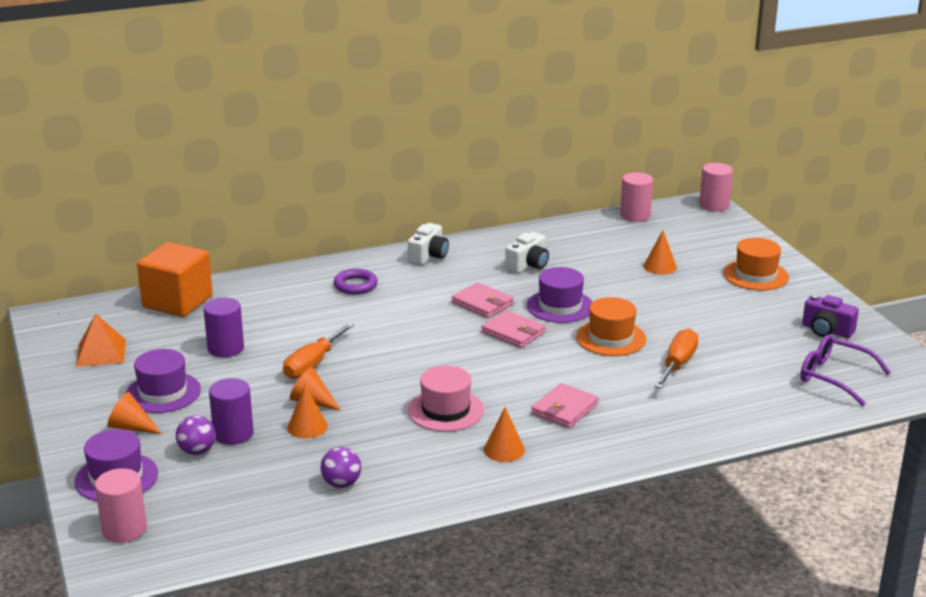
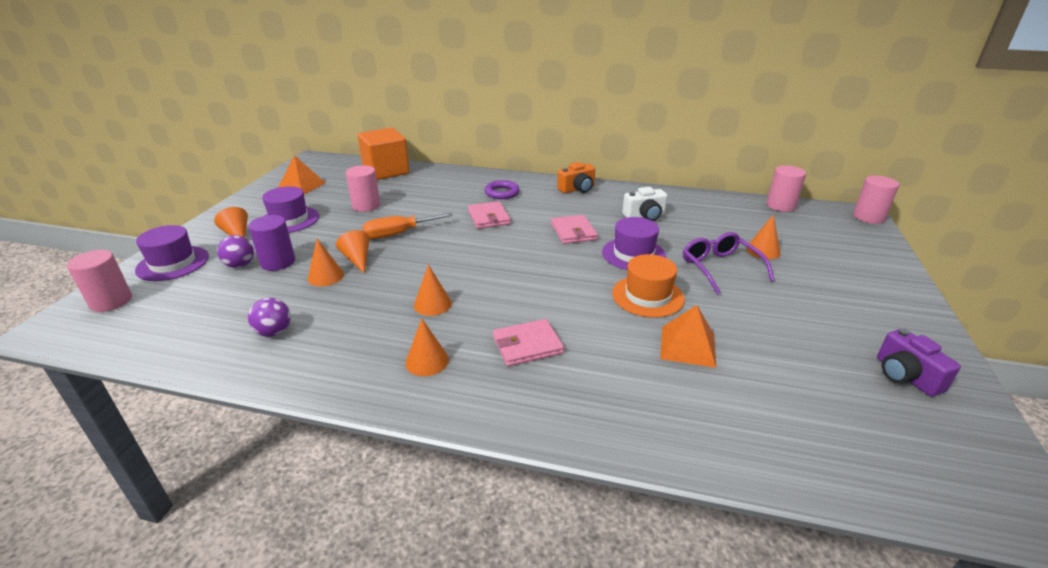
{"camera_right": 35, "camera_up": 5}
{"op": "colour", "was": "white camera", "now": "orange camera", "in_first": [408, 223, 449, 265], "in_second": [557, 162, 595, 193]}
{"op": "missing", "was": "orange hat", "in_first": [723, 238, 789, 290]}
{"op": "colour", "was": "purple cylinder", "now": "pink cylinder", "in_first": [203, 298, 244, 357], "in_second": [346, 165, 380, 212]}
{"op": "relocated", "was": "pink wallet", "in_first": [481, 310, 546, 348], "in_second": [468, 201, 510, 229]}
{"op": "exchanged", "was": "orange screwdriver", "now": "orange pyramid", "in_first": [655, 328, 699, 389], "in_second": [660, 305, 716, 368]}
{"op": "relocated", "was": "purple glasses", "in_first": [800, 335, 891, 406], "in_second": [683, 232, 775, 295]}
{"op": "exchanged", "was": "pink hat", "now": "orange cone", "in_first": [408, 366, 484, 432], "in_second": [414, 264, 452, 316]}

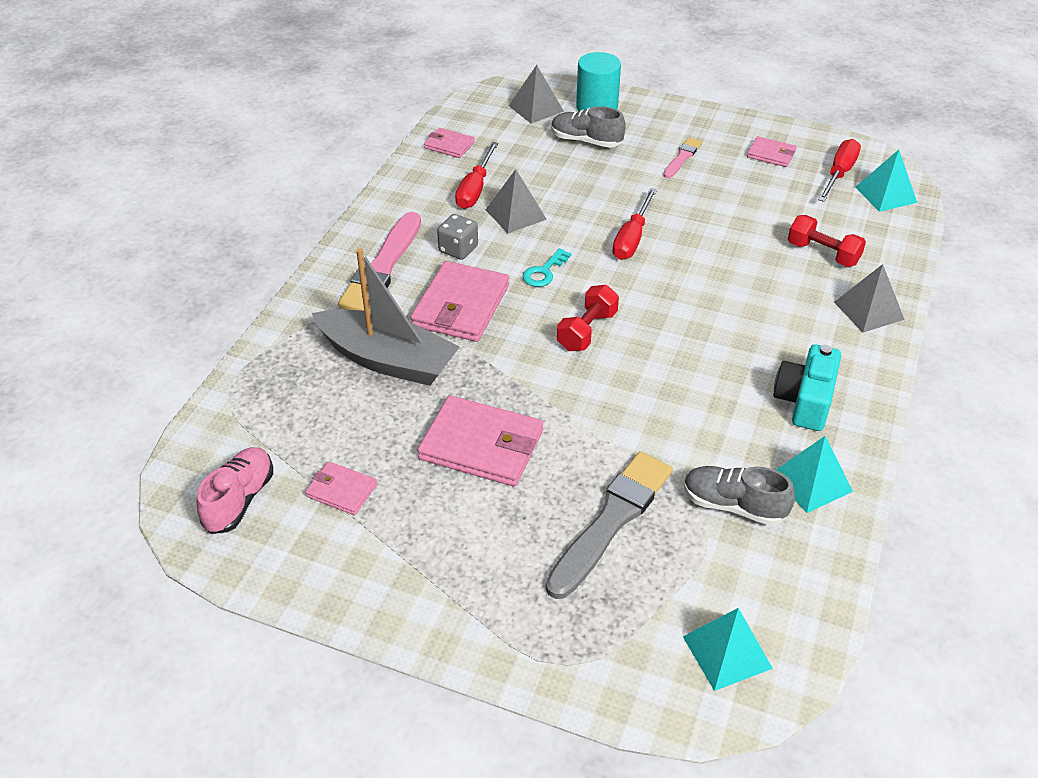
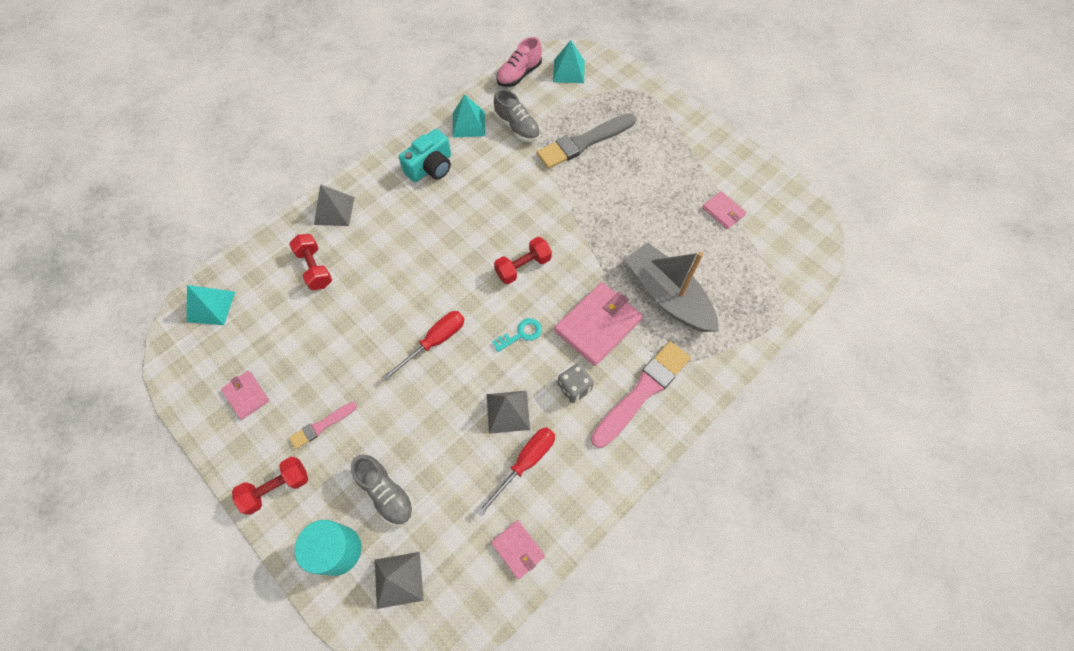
{"camera_right": -155, "camera_up": 20}
{"op": "missing", "was": "red screwdriver", "in_first": [818, 139, 861, 202]}
{"op": "missing", "was": "pink wallet", "in_first": [417, 395, 543, 487]}
{"op": "relocated", "was": "pink shoe", "in_first": [197, 447, 273, 534], "in_second": [497, 37, 542, 87]}
{"op": "appeared", "now": "red dumbbell", "in_second": [232, 457, 308, 515]}

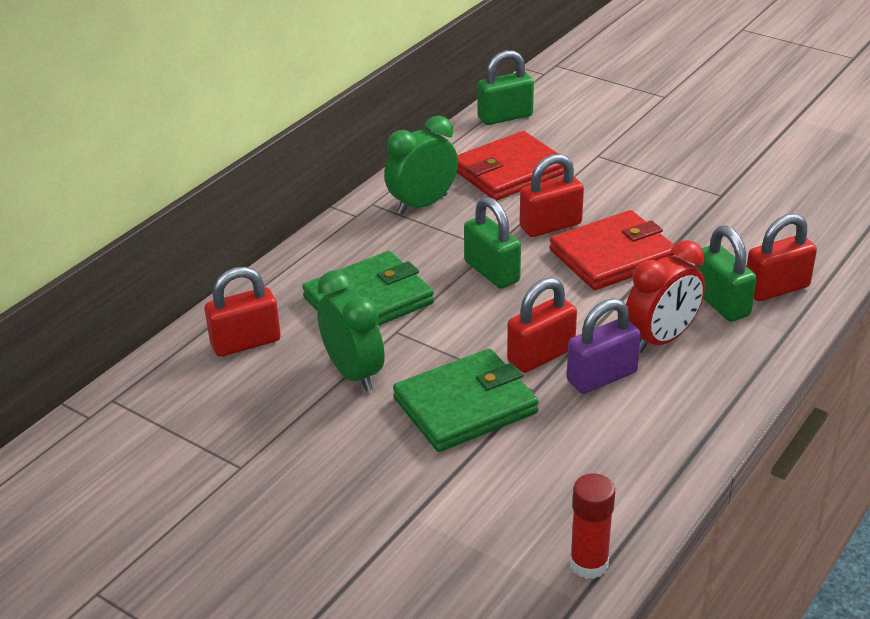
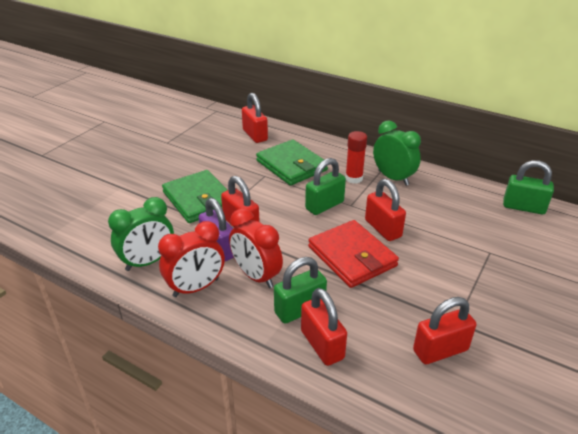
{"camera_right": 85, "camera_up": 0}
{"op": "spun", "was": "green padlock", "in_first": [477, 50, 534, 125], "in_second": [503, 160, 554, 214], "clockwise": -45}
{"op": "missing", "was": "red wallet", "in_first": [457, 131, 564, 201]}
{"op": "relocated", "was": "green clock", "in_first": [317, 270, 384, 392], "in_second": [108, 197, 174, 271]}
{"op": "relocated", "was": "red glue stick", "in_first": [570, 473, 615, 579], "in_second": [345, 131, 367, 184]}
{"op": "appeared", "now": "red clock", "in_second": [158, 221, 225, 297]}
{"op": "appeared", "now": "red padlock", "in_second": [413, 297, 476, 364]}

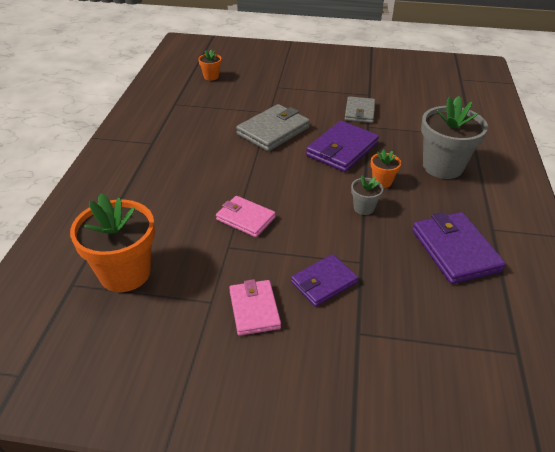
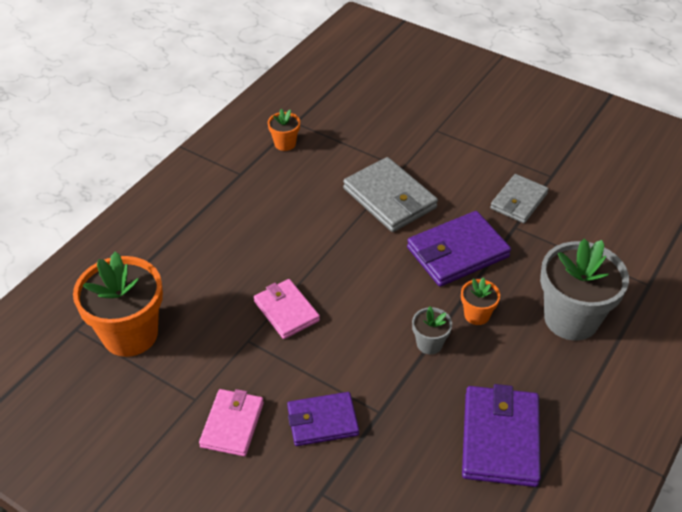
{"camera_right": 25, "camera_up": 5}
{"op": "relocated", "was": "orange flower pot", "in_first": [198, 50, 221, 80], "in_second": [268, 109, 300, 151]}
{"op": "spun", "was": "grey wallet", "in_first": [236, 104, 310, 151], "in_second": [343, 157, 438, 232], "clockwise": 75}

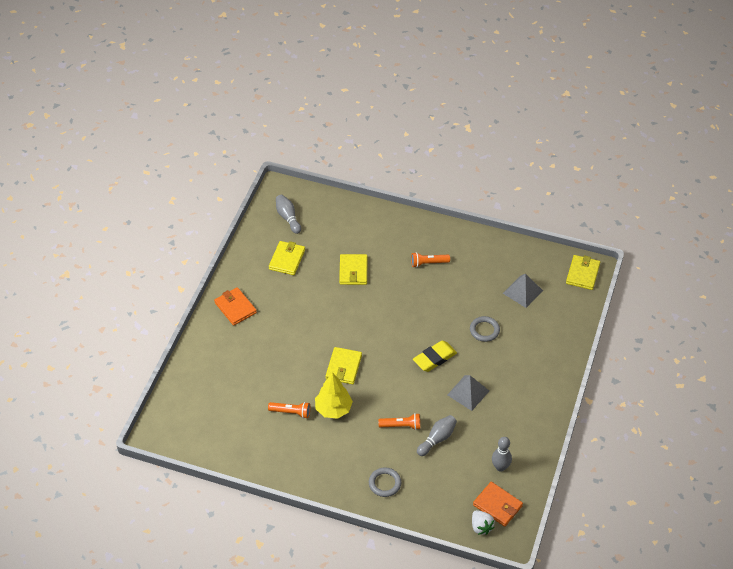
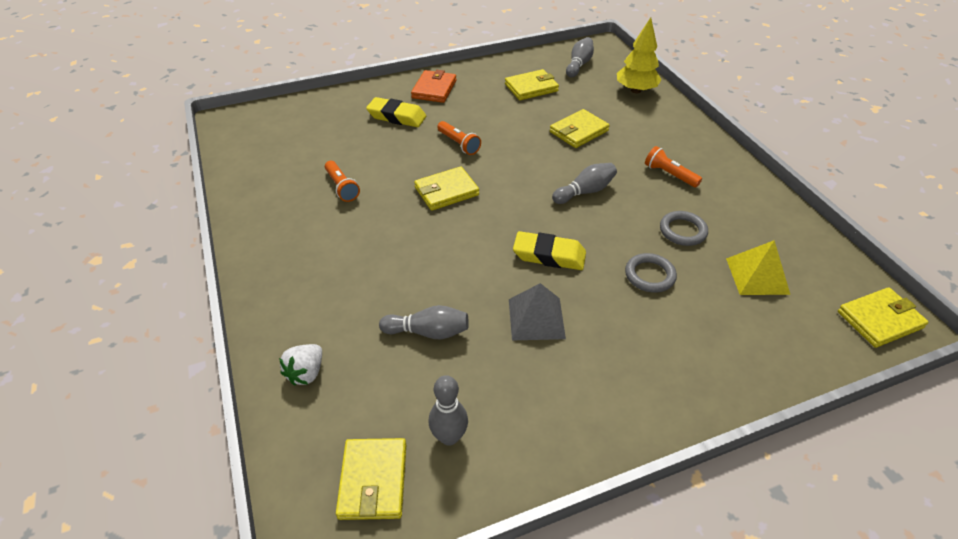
{"camera_right": 50, "camera_up": -5}
{"op": "colour", "was": "grey pyramid", "now": "yellow pyramid", "in_first": [503, 274, 543, 308], "in_second": [726, 240, 790, 295]}
{"op": "relocated", "was": "yellow tree", "in_first": [315, 372, 353, 419], "in_second": [617, 17, 662, 93]}
{"op": "relocated", "was": "orange flashlight", "in_first": [378, 413, 420, 430], "in_second": [437, 121, 481, 155]}
{"op": "relocated", "was": "grey ring", "in_first": [369, 467, 401, 497], "in_second": [660, 211, 708, 246]}
{"op": "colour", "was": "orange wallet", "now": "yellow wallet", "in_first": [473, 482, 523, 527], "in_second": [336, 438, 406, 520]}
{"op": "relocated", "was": "white strawberry", "in_first": [472, 510, 495, 535], "in_second": [279, 344, 322, 386]}
{"op": "appeared", "now": "yellow eraser", "in_second": [366, 97, 426, 127]}
{"op": "appeared", "now": "grey bowling pin", "in_second": [552, 163, 617, 204]}

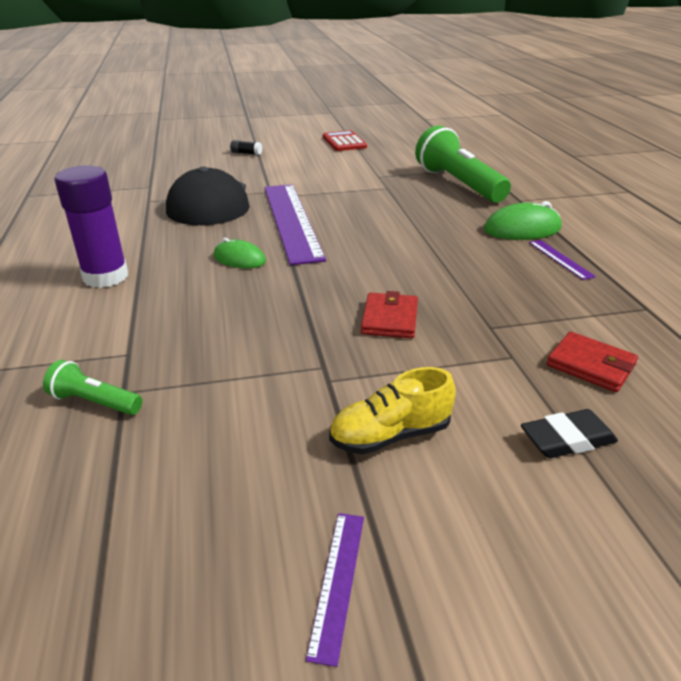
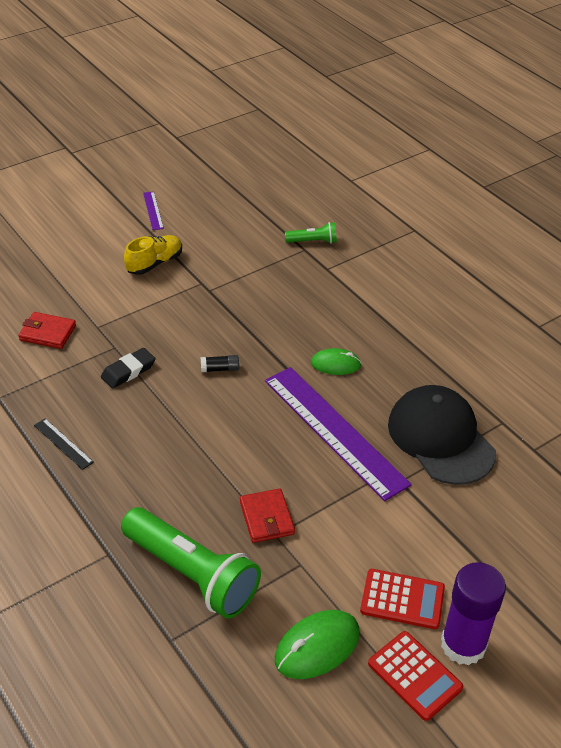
{"camera_right": 155, "camera_up": 10}
{"op": "relocated", "was": "black glue stick", "in_first": [230, 140, 262, 155], "in_second": [201, 355, 239, 372]}
{"op": "relocated", "was": "purple glue stick", "in_first": [54, 165, 128, 288], "in_second": [441, 562, 506, 666]}
{"op": "relocated", "was": "green mouse", "in_first": [484, 201, 562, 240], "in_second": [275, 610, 360, 679]}
{"op": "colour", "was": "purple ruler", "now": "black ruler", "in_first": [529, 240, 596, 280], "in_second": [34, 418, 94, 470]}
{"op": "relocated", "was": "red wallet", "in_first": [361, 291, 418, 338], "in_second": [240, 488, 295, 543]}
{"op": "relocated", "was": "black eraser", "in_first": [521, 409, 618, 458], "in_second": [101, 348, 156, 389]}
{"op": "appeared", "now": "red calculator", "in_second": [360, 569, 445, 629]}

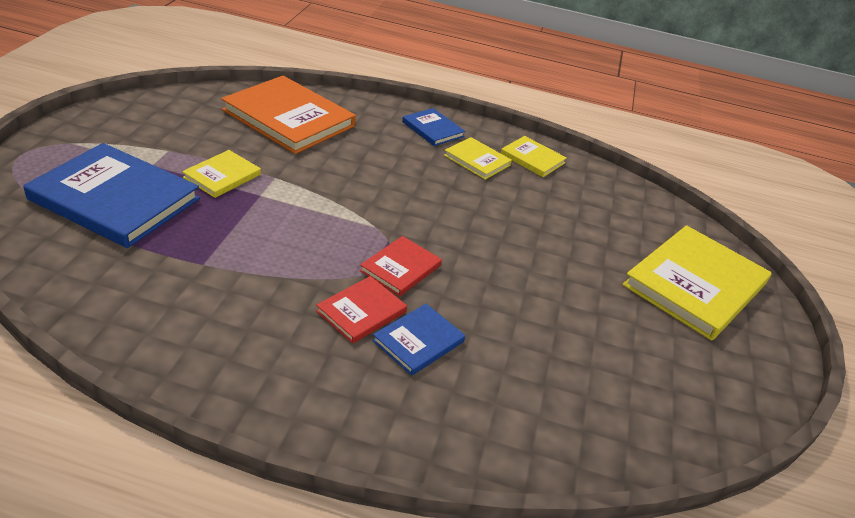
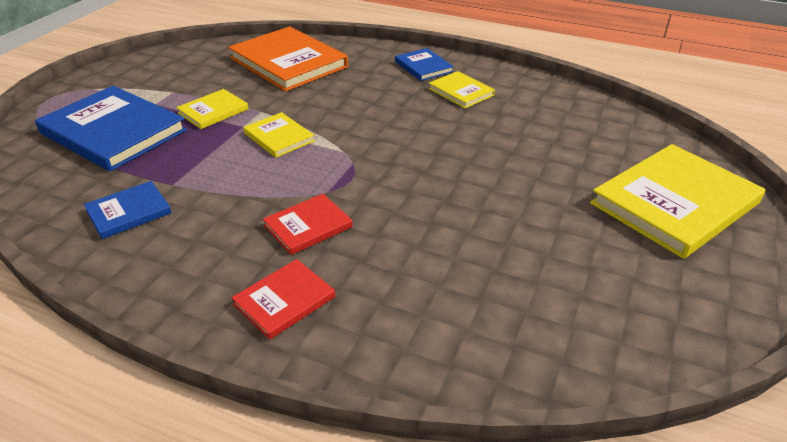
{"camera_right": 15, "camera_up": 0}
{"op": "relocated", "was": "yellow book", "in_first": [501, 136, 567, 177], "in_second": [243, 112, 315, 158]}
{"op": "relocated", "was": "red book", "in_first": [360, 236, 442, 296], "in_second": [231, 259, 335, 340]}
{"op": "relocated", "was": "blue book", "in_first": [372, 304, 465, 376], "in_second": [84, 181, 172, 239]}

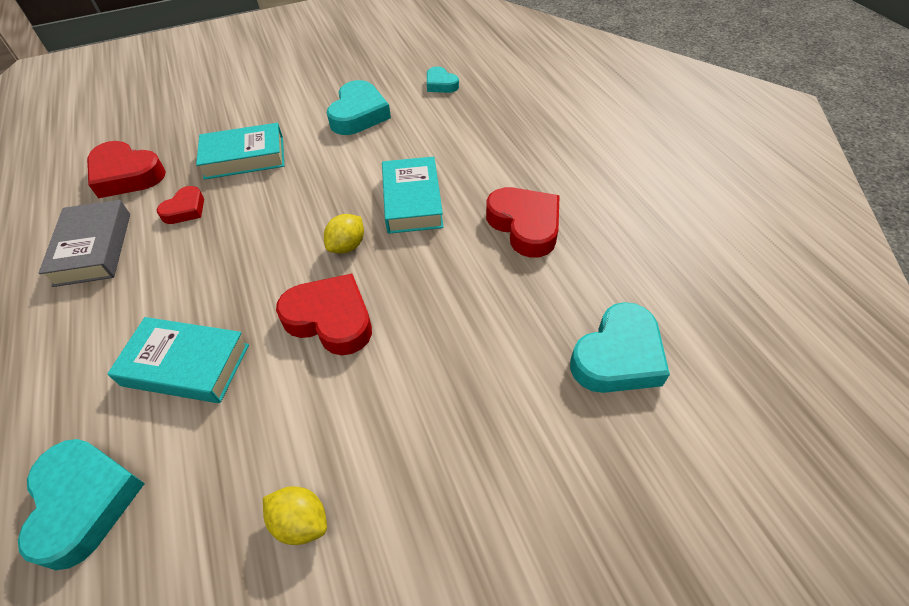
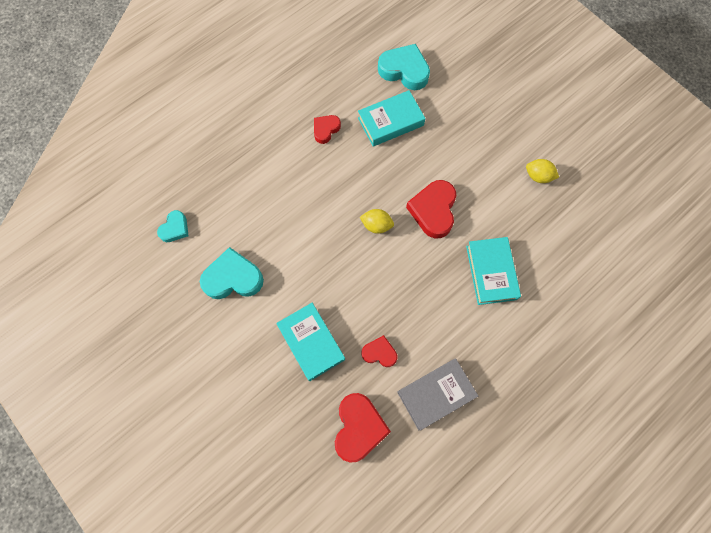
{"camera_right": -110, "camera_up": 20}
{"op": "relocated", "was": "turquoise book", "in_first": [382, 157, 444, 234], "in_second": [358, 90, 426, 146]}
{"op": "size", "was": "red heart", "in_first": [486, 187, 560, 258], "in_second": [314, 115, 341, 144], "ratio": 0.57}
{"op": "missing", "was": "turquoise heart", "in_first": [18, 439, 145, 570]}
{"op": "spun", "was": "yellow lemon", "in_first": [263, 486, 327, 545], "in_second": [526, 159, 559, 183], "clockwise": -75}

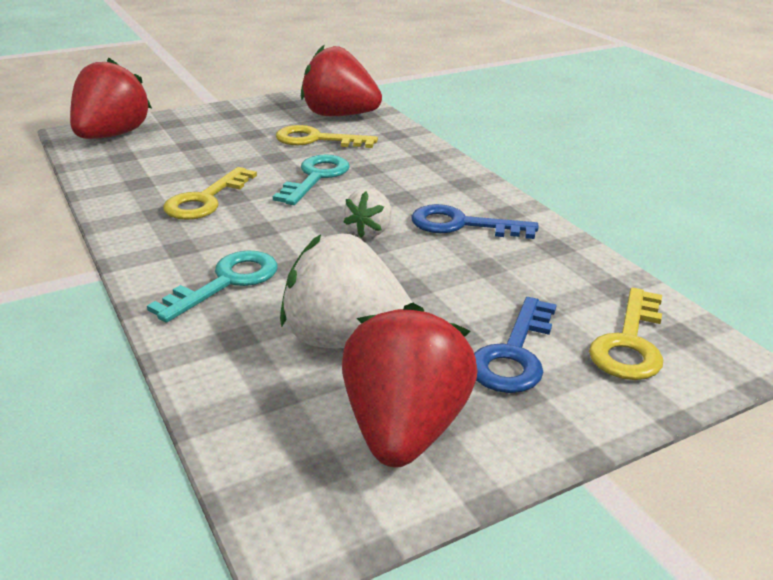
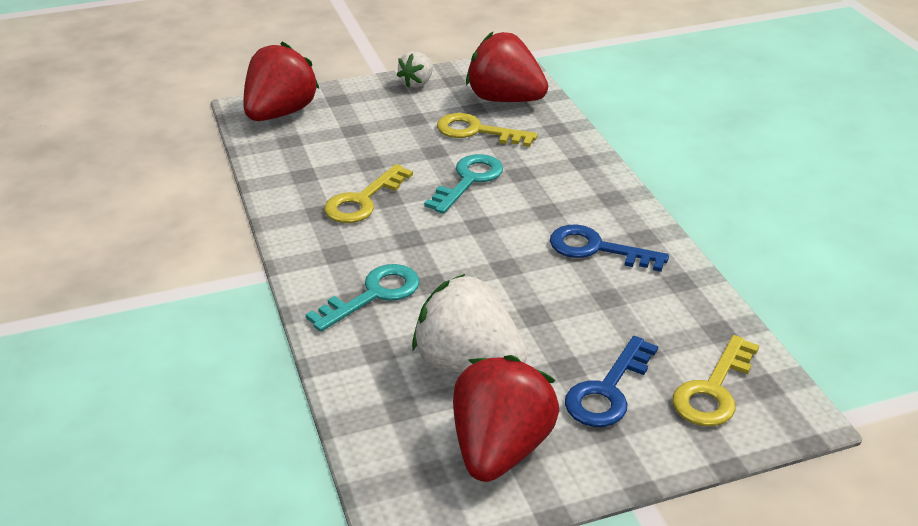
{"camera_right": 10, "camera_up": 5}
{"op": "relocated", "was": "white strawberry", "in_first": [343, 188, 392, 238], "in_second": [397, 51, 433, 88]}

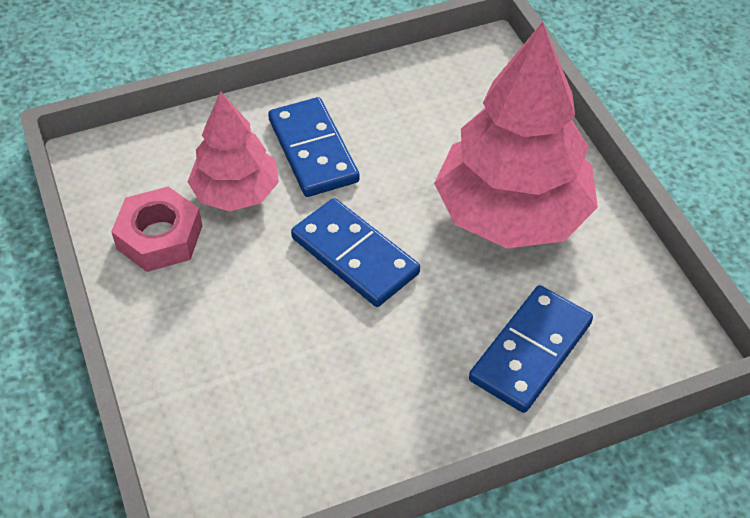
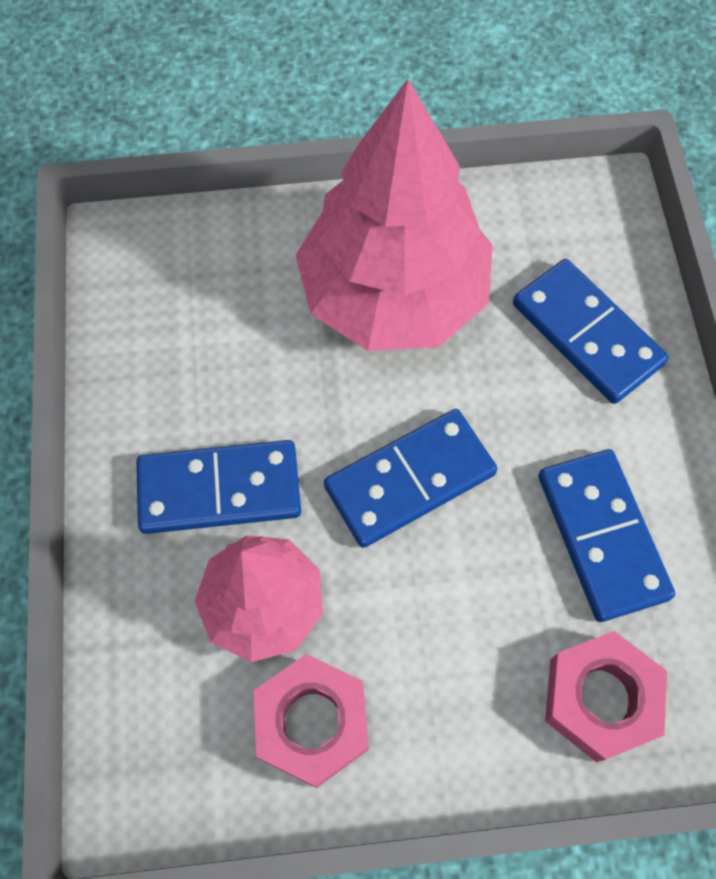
{"camera_right": -75, "camera_up": 15}
{"op": "appeared", "now": "blue domino", "in_second": [538, 449, 675, 622]}
{"op": "appeared", "now": "pink nut", "in_second": [545, 631, 667, 762]}

